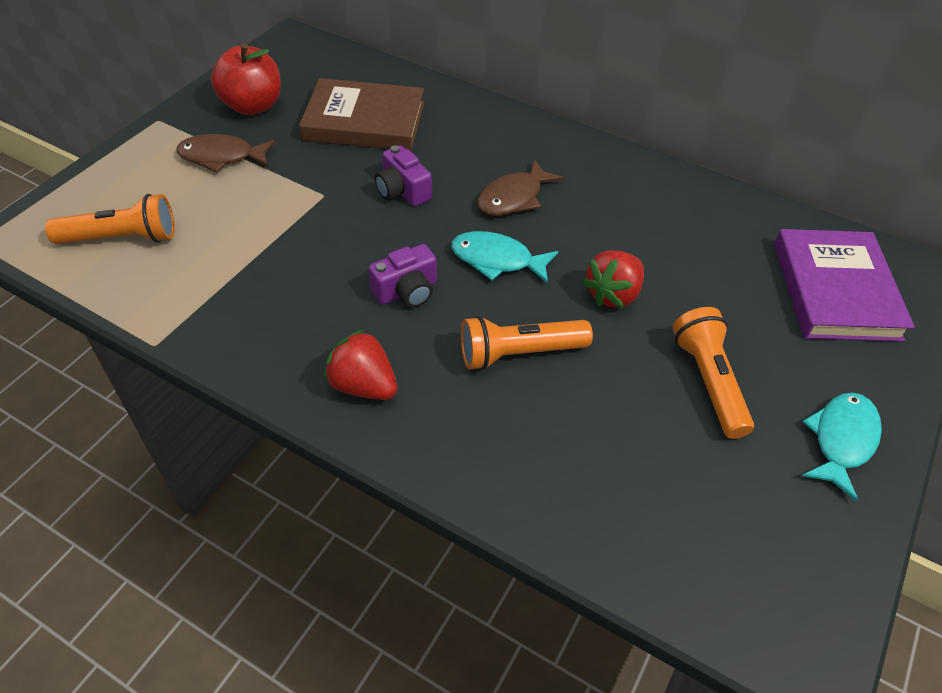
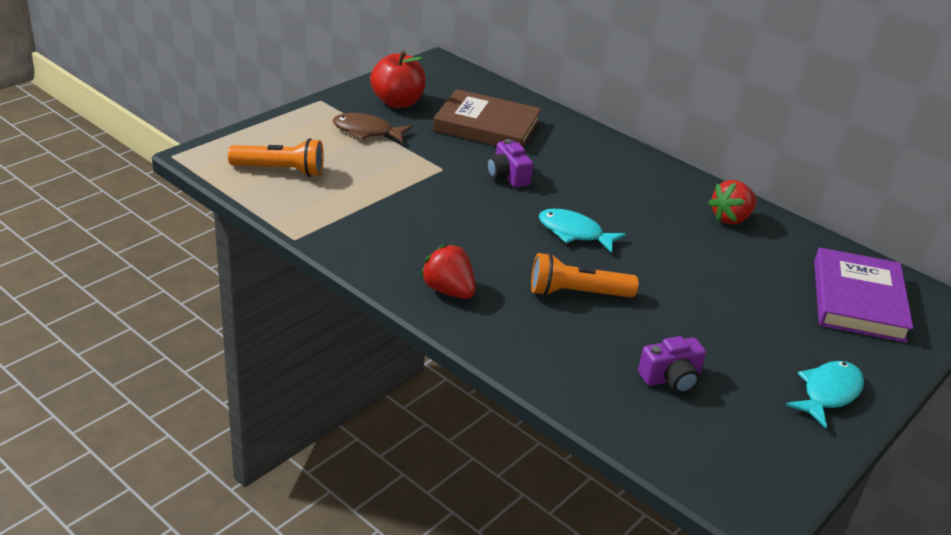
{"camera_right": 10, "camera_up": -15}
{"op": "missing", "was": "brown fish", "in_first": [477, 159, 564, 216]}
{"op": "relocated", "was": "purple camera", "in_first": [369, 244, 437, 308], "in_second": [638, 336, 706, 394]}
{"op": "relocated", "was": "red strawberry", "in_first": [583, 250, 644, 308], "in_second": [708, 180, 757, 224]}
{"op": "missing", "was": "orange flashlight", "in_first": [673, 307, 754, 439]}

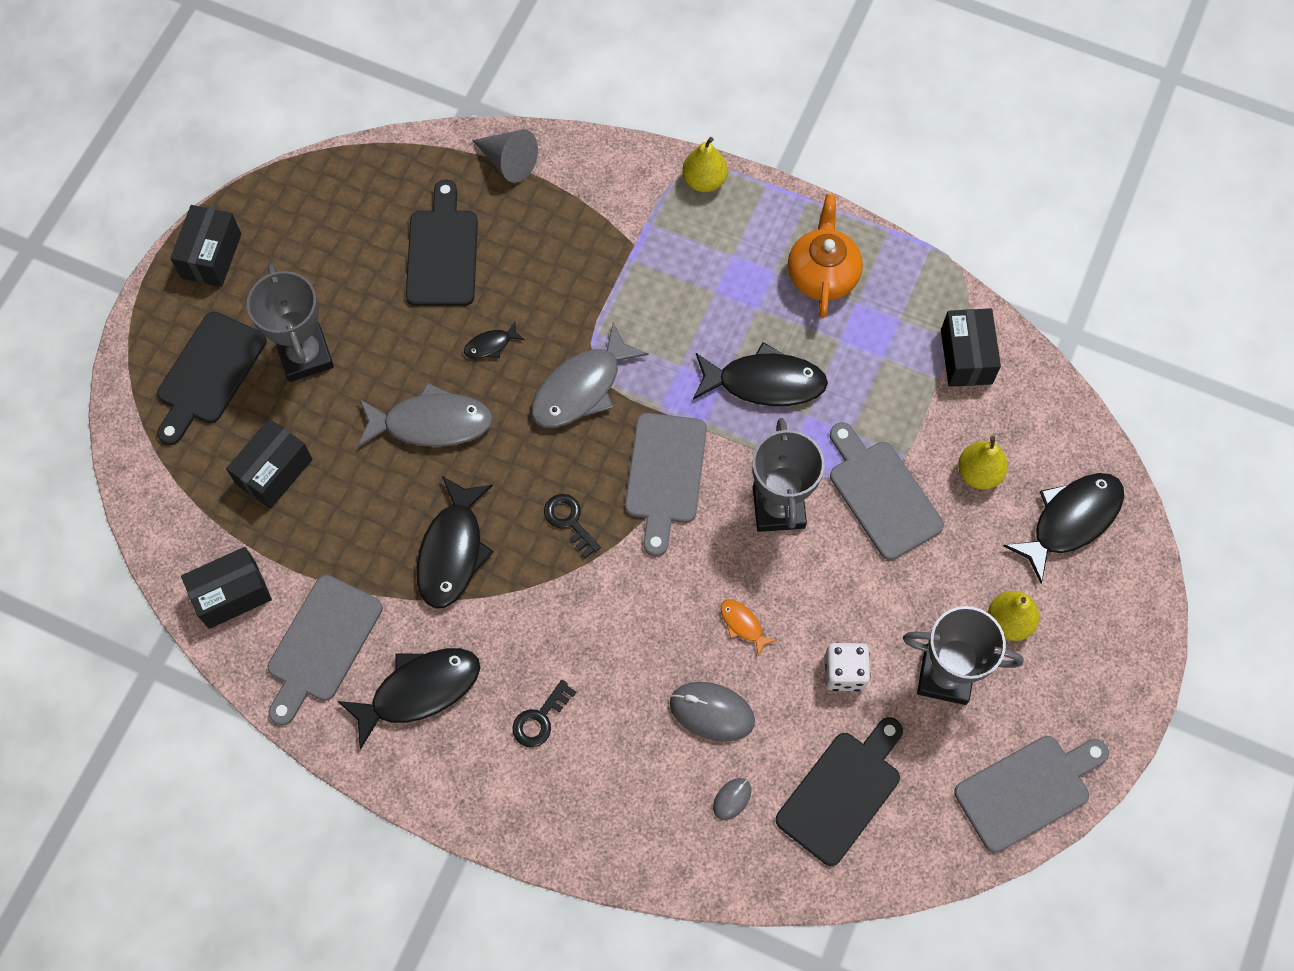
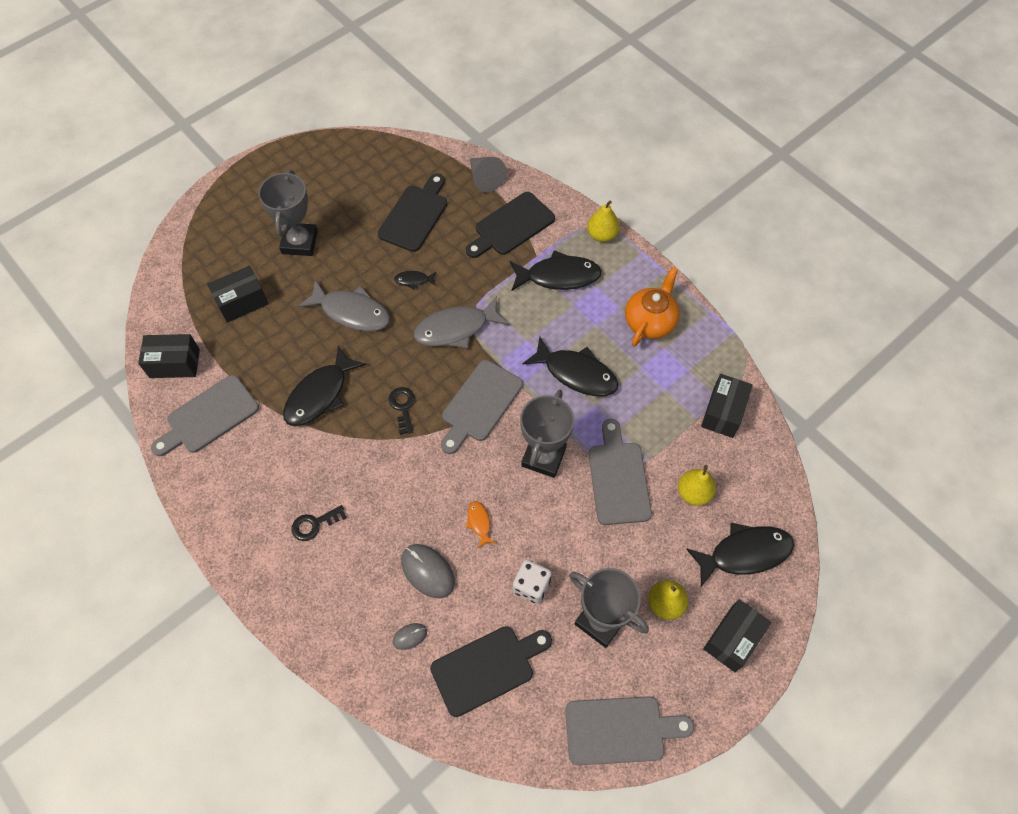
{"camera_right": 25, "camera_up": -5}
{"op": "relocated", "was": "black box", "in_first": [170, 205, 241, 287], "in_second": [703, 599, 771, 672]}
{"op": "relocated", "was": "black cutting board", "in_first": [157, 312, 267, 445], "in_second": [466, 192, 555, 258]}
{"op": "relocated", "was": "black fish", "in_first": [338, 648, 480, 750], "in_second": [510, 250, 602, 291]}

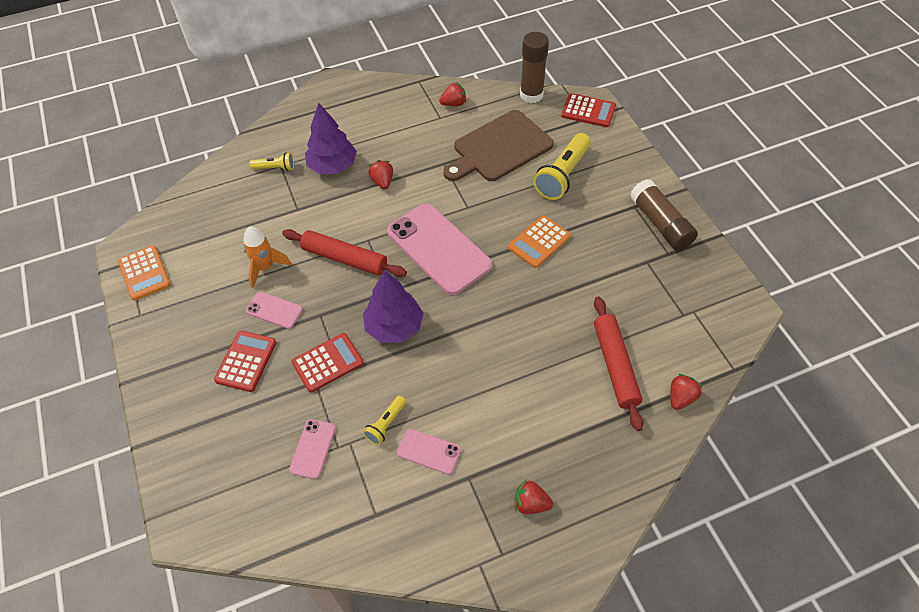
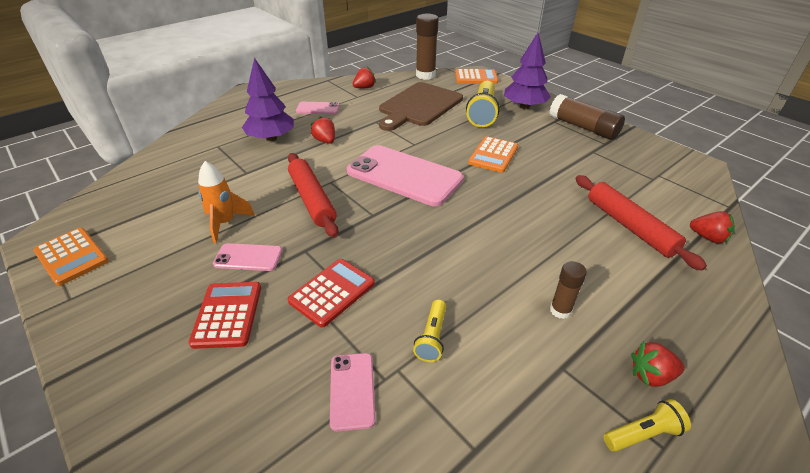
{"camera_right": -20, "camera_up": -15}
{"op": "colour", "was": "red calculator", "now": "orange calculator", "in_first": [561, 93, 616, 127], "in_second": [455, 69, 498, 84]}
{"op": "relocated", "was": "yellow flashlight", "in_first": [250, 153, 294, 171], "in_second": [604, 399, 691, 452]}
{"op": "spun", "was": "red rolling pin", "in_first": [282, 229, 407, 277], "in_second": [288, 153, 339, 238], "clockwise": 60}
{"op": "relocated", "was": "purple tree", "in_first": [363, 271, 424, 343], "in_second": [504, 33, 551, 109]}
{"op": "spun", "was": "red strawberry", "in_first": [670, 374, 703, 410], "in_second": [690, 211, 735, 244], "clockwise": 105}
{"op": "relocated", "was": "pink phone", "in_first": [397, 429, 461, 474], "in_second": [296, 102, 340, 114]}
{"op": "appeared", "now": "brown glue stick", "in_second": [550, 261, 587, 319]}

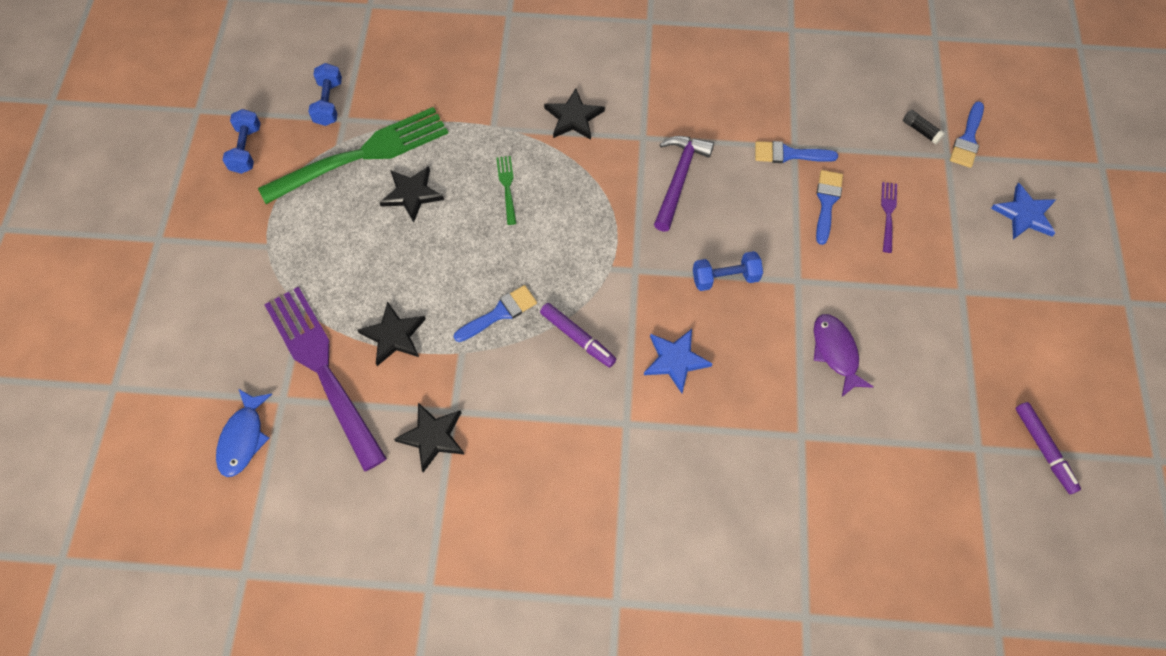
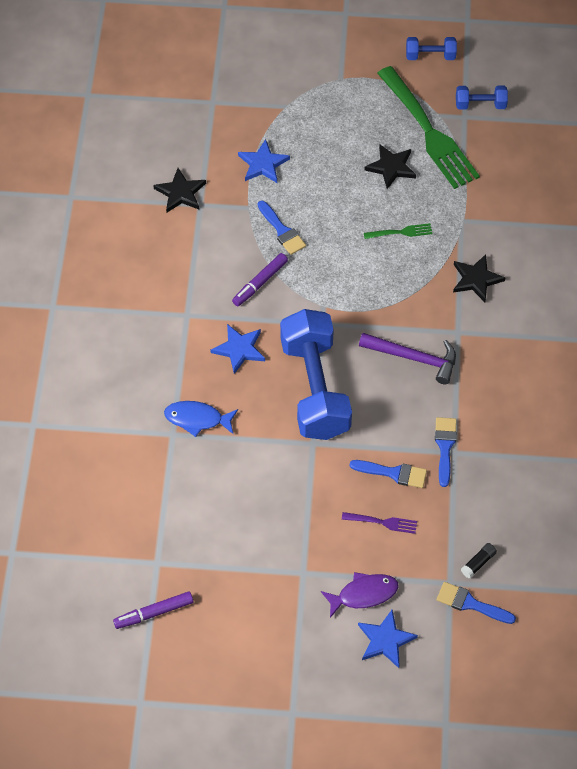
{"camera_right": 90, "camera_up": -5}
{"op": "size", "was": "blue dumbbell", "in_first": [693, 251, 763, 291], "in_second": [280, 309, 352, 440], "ratio": 2.24}
{"op": "missing", "was": "purple fork", "in_first": [264, 286, 387, 472]}
{"op": "colour", "was": "black star", "now": "blue star", "in_first": [358, 301, 426, 366], "in_second": [238, 139, 290, 183]}
{"op": "relocated", "was": "purple fish", "in_first": [814, 314, 874, 397], "in_second": [321, 572, 399, 618]}
{"op": "relocated", "was": "blue fish", "in_first": [216, 389, 272, 477], "in_second": [164, 401, 238, 437]}

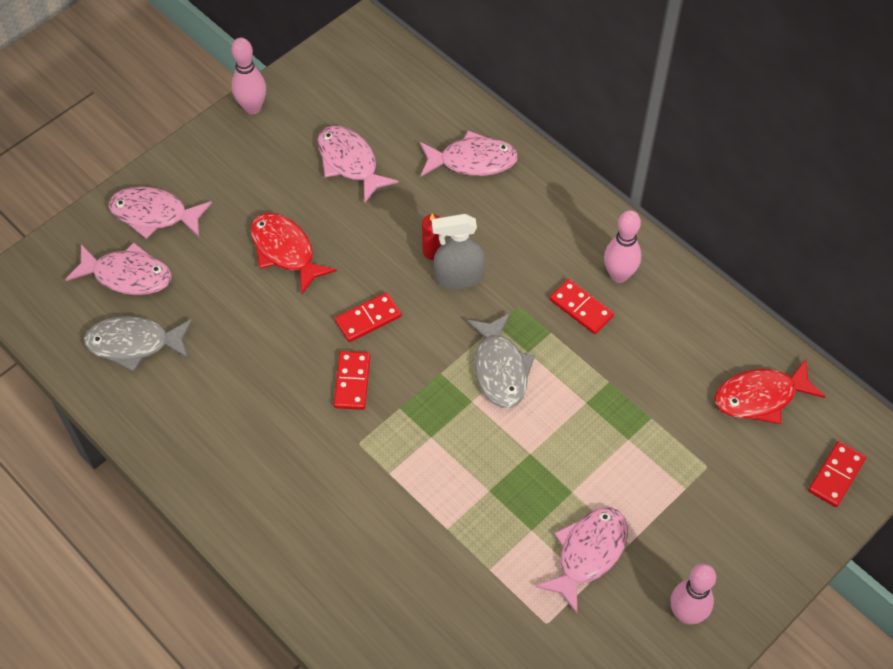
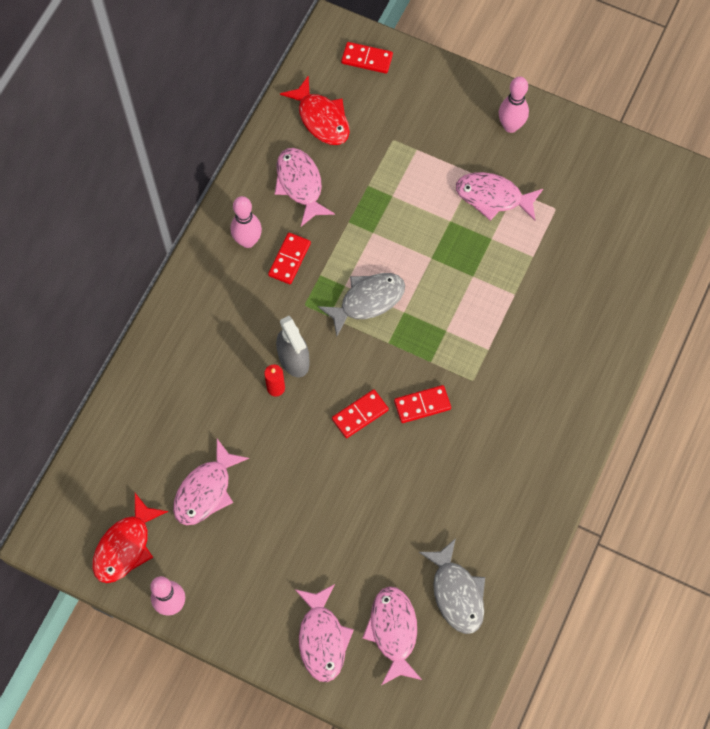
{"camera_right": -110, "camera_up": 10}
{"op": "relocated", "was": "pink fish", "in_first": [420, 130, 518, 176], "in_second": [275, 148, 335, 226]}
{"op": "relocated", "was": "red fish", "in_first": [251, 213, 337, 294], "in_second": [92, 493, 168, 583]}
{"op": "spun", "was": "red domino", "in_first": [335, 292, 402, 342], "in_second": [332, 389, 389, 438], "clockwise": -75}

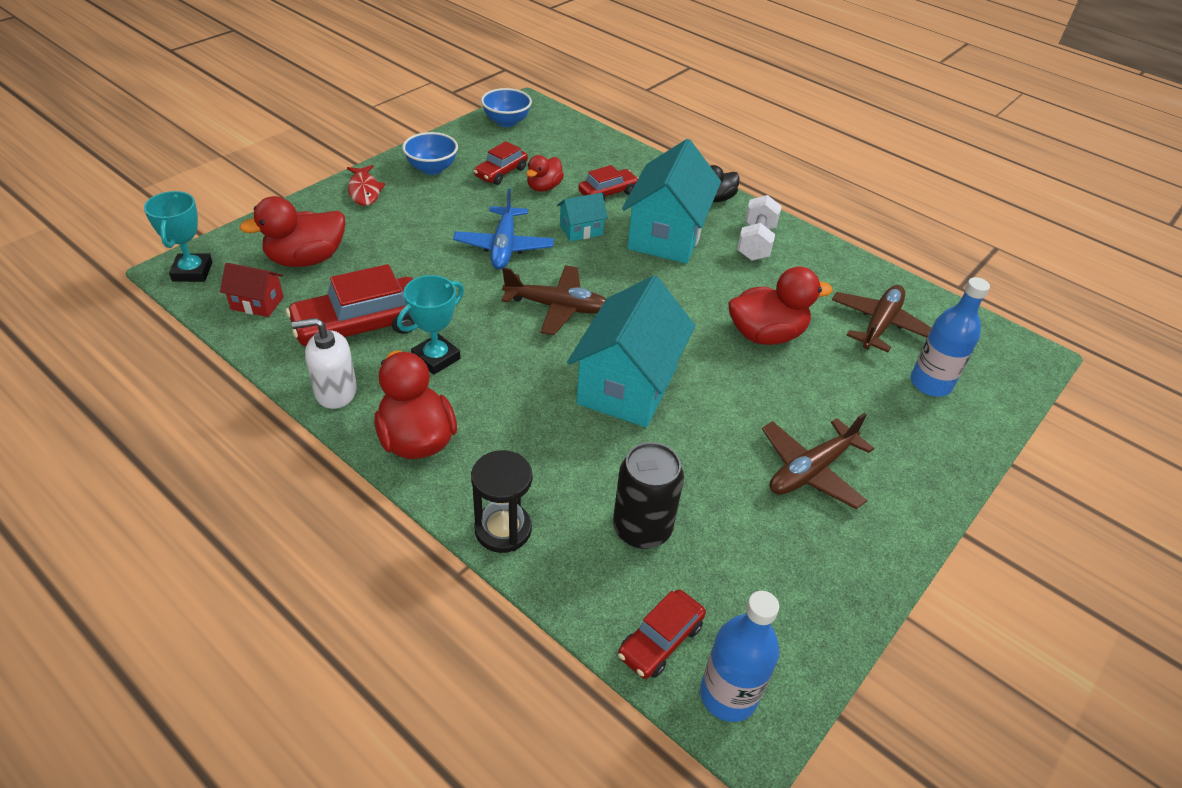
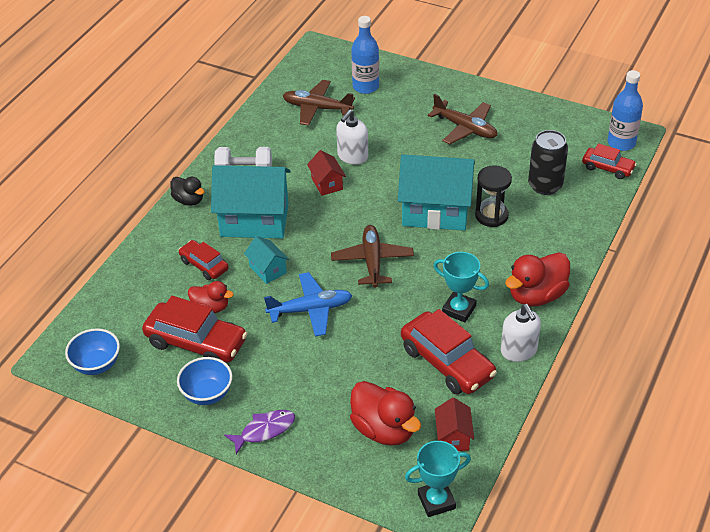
{"camera_right": -100, "camera_up": 0}
{"op": "size", "was": "red car", "in_first": [474, 141, 528, 185], "in_second": [142, 296, 248, 363], "ratio": 1.75}
{"op": "colour", "was": "red fish", "now": "purple fish", "in_first": [347, 165, 386, 206], "in_second": [224, 410, 295, 454]}
{"op": "exchanged", "was": "red duck", "now": "white soap dispenser", "in_first": [728, 267, 832, 345], "in_second": [336, 109, 368, 165]}
{"op": "relocated", "was": "black hourglass", "in_first": [471, 450, 532, 553], "in_second": [475, 165, 512, 227]}
{"op": "appeared", "now": "red house", "in_second": [307, 150, 346, 196]}

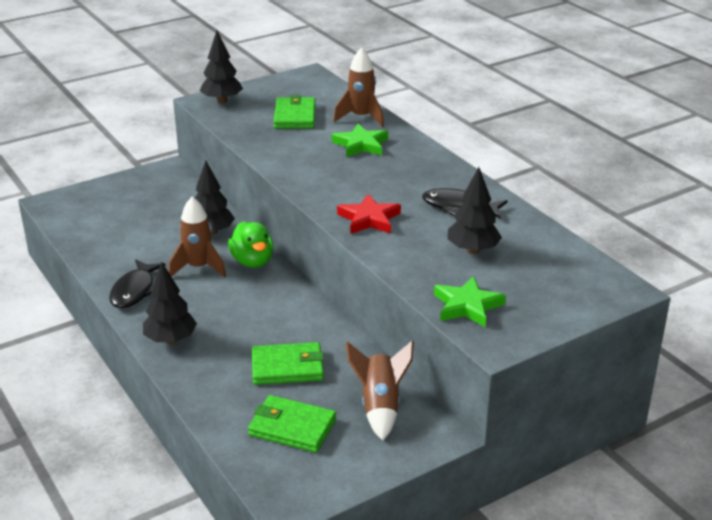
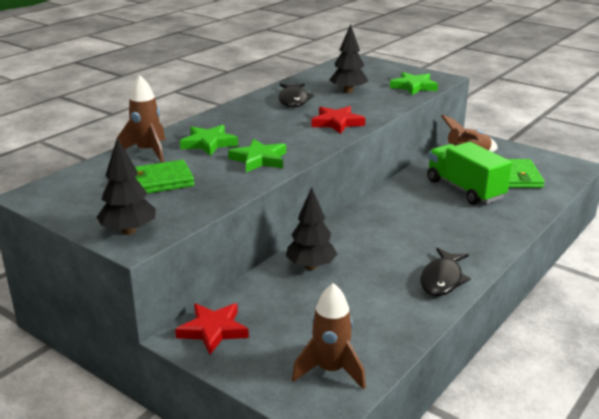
{"camera_right": -110, "camera_up": -5}
{"op": "relocated", "was": "brown rocket", "in_first": [169, 197, 226, 278], "in_second": [292, 283, 366, 390]}
{"op": "missing", "was": "green duck", "in_first": [228, 221, 273, 268]}
{"op": "spun", "was": "black fish", "in_first": [109, 259, 165, 308], "in_second": [420, 248, 471, 296], "clockwise": 120}
{"op": "missing", "was": "black tree", "in_first": [143, 262, 197, 344]}
{"op": "exchanged", "was": "green wallet", "now": "green truck", "in_first": [252, 342, 324, 385], "in_second": [427, 142, 512, 205]}
{"op": "appeared", "now": "green star", "in_second": [228, 139, 286, 172]}
{"op": "appeared", "now": "red star", "in_second": [175, 303, 249, 355]}

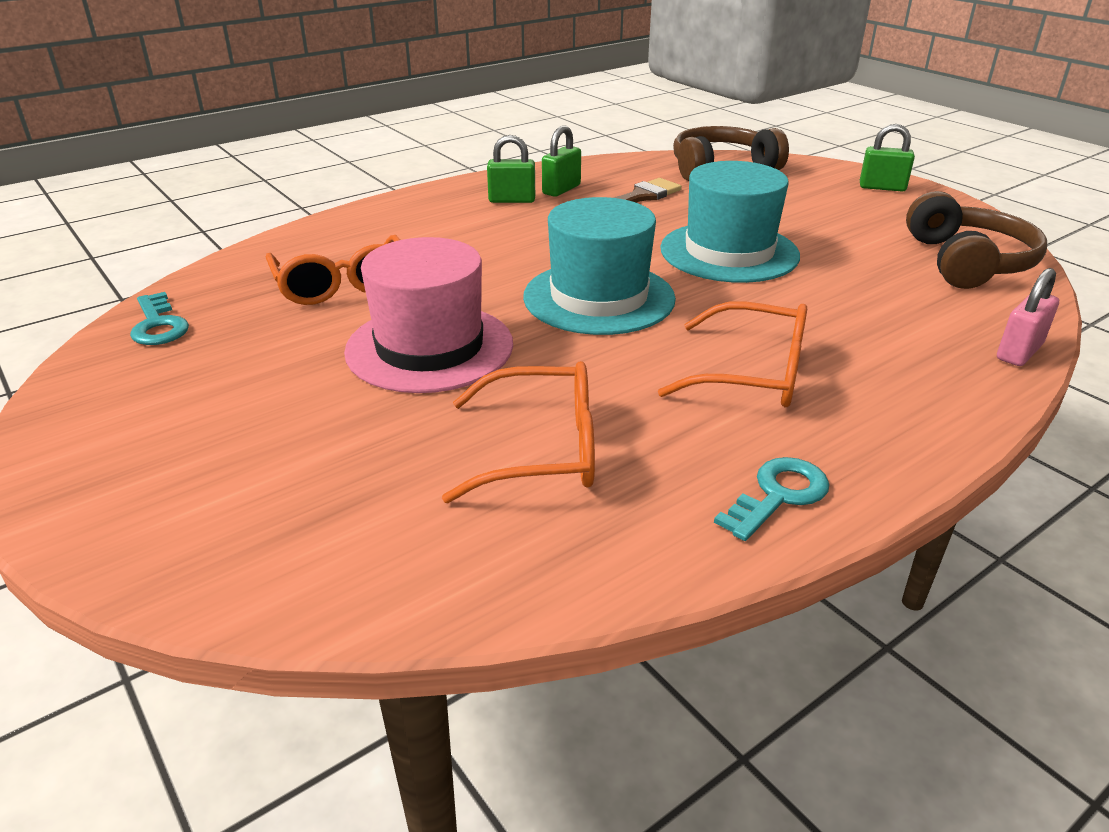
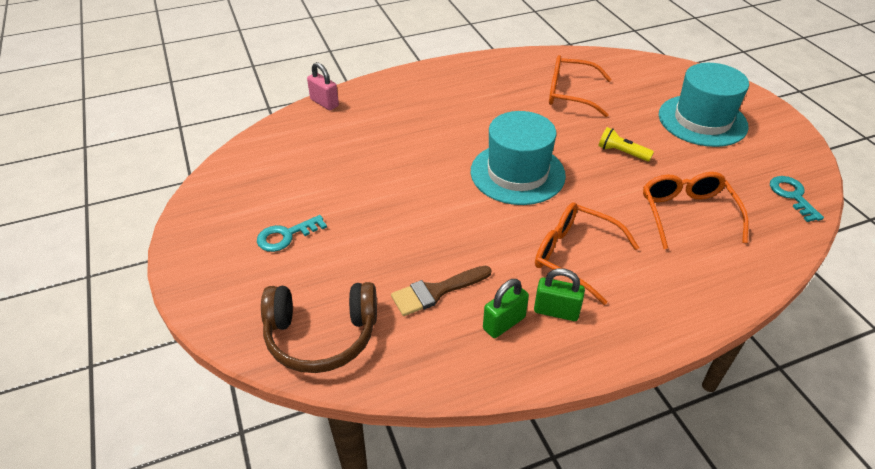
{"camera_right": -165, "camera_up": 10}
{"op": "missing", "was": "green padlock", "in_first": [860, 124, 915, 191]}
{"op": "relocated", "was": "turquoise hat", "in_first": [660, 161, 800, 283], "in_second": [659, 63, 749, 147]}
{"op": "missing", "was": "brown headphones", "in_first": [906, 191, 1047, 289]}
{"op": "exchanged", "was": "pink hat", "now": "yellow flashlight", "in_first": [344, 237, 513, 393], "in_second": [598, 127, 654, 162]}
{"op": "spun", "was": "pink padlock", "in_first": [997, 268, 1059, 366], "in_second": [307, 62, 339, 110], "clockwise": 75}
{"op": "relocated", "was": "orange glasses", "in_first": [658, 301, 807, 407], "in_second": [535, 202, 639, 305]}
{"op": "relocated", "was": "turquoise key", "in_first": [714, 457, 830, 541], "in_second": [257, 215, 327, 252]}

